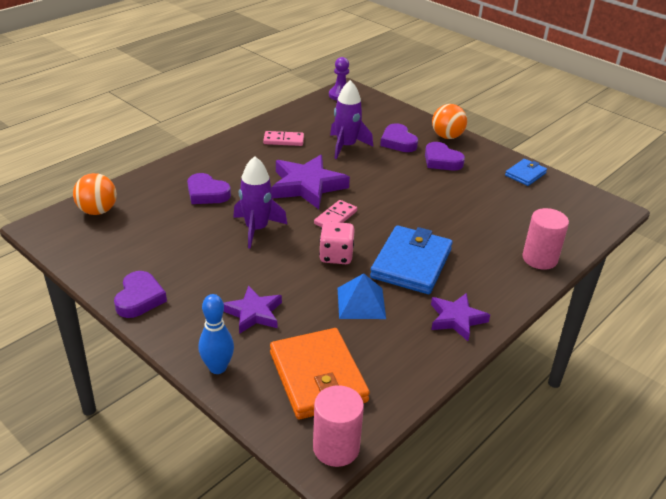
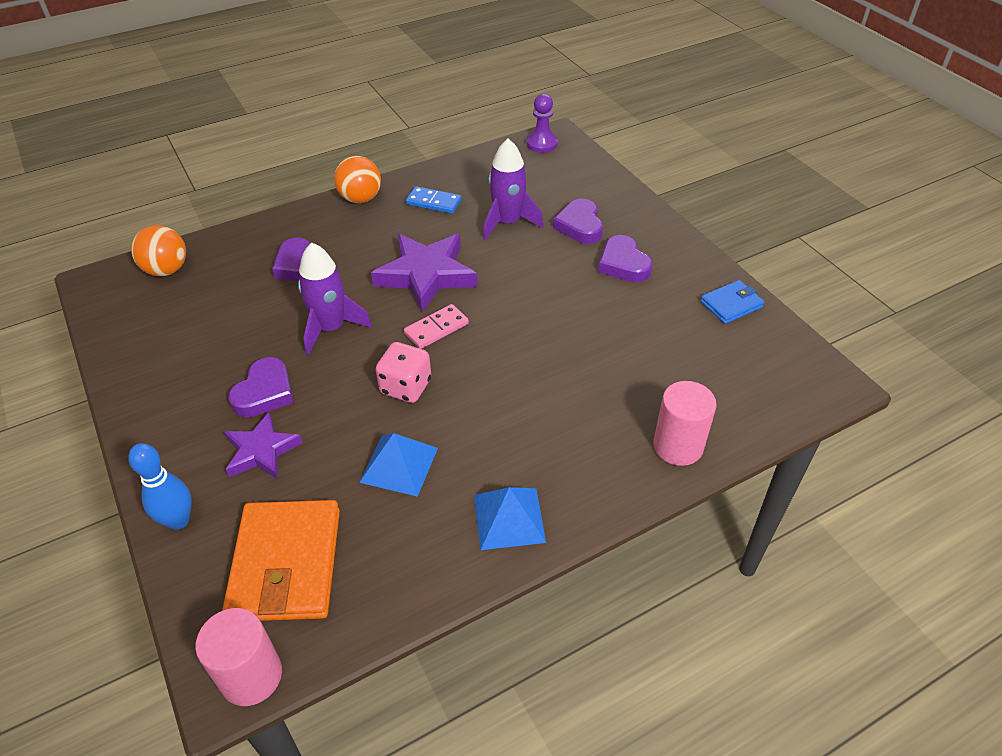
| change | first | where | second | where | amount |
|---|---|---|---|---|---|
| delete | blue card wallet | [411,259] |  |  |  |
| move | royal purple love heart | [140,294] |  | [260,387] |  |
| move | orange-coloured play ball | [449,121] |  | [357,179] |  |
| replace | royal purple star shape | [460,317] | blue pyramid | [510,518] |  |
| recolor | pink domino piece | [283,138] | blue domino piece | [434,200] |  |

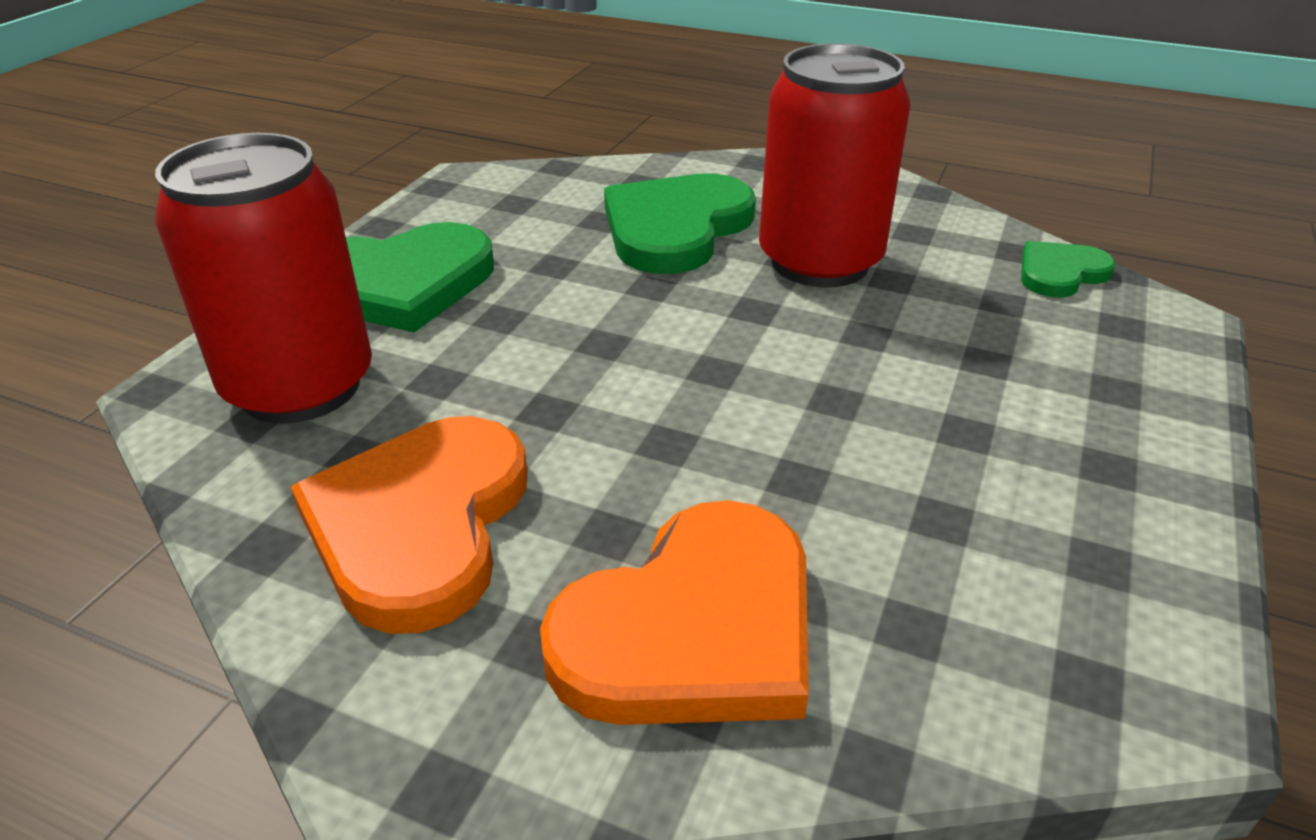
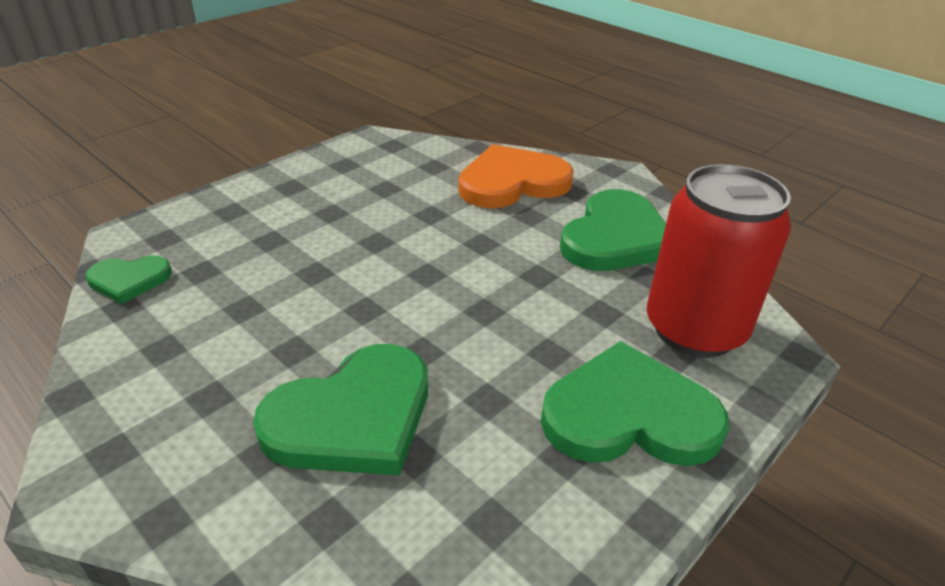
| change | first | where | second | where | amount |
|---|---|---|---|---|---|
| delete | crimson can | [834,165] |  |  |  |
| recolor | orange-coloured love heart | [409,525] | leaf-green love heart | [613,230] |  |

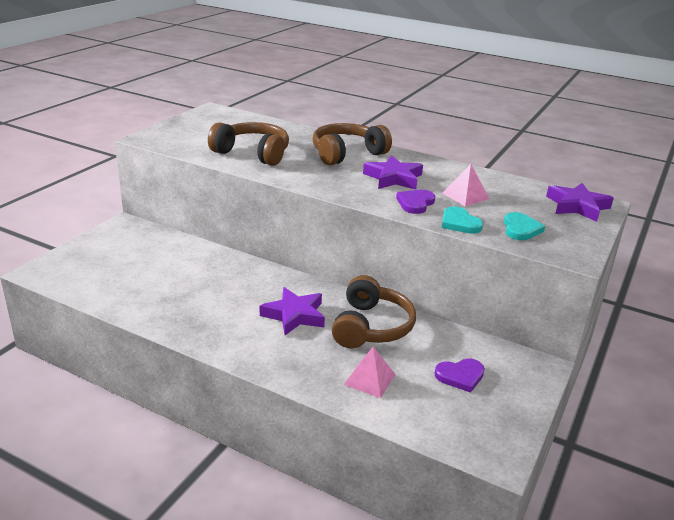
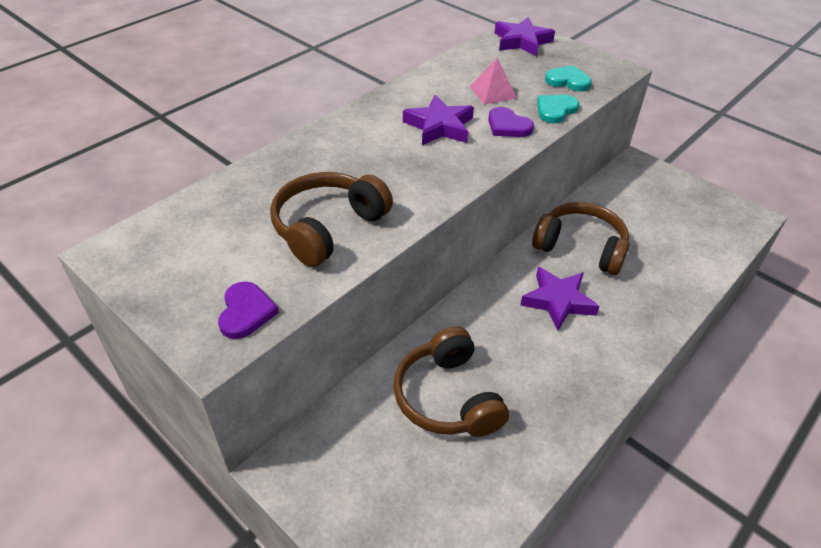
| change | first | where | second | where | amount |
|---|---|---|---|---|---|
| delete | pink pyramid | [370,372] |  |  |  |
| move | russet headphones | [352,144] |  | [451,381] |  |
| move | royal purple love heart | [459,375] |  | [248,310] |  |
| rotate | turquoise love heart | [462,220] |  | [558,109] | 150 degrees clockwise |

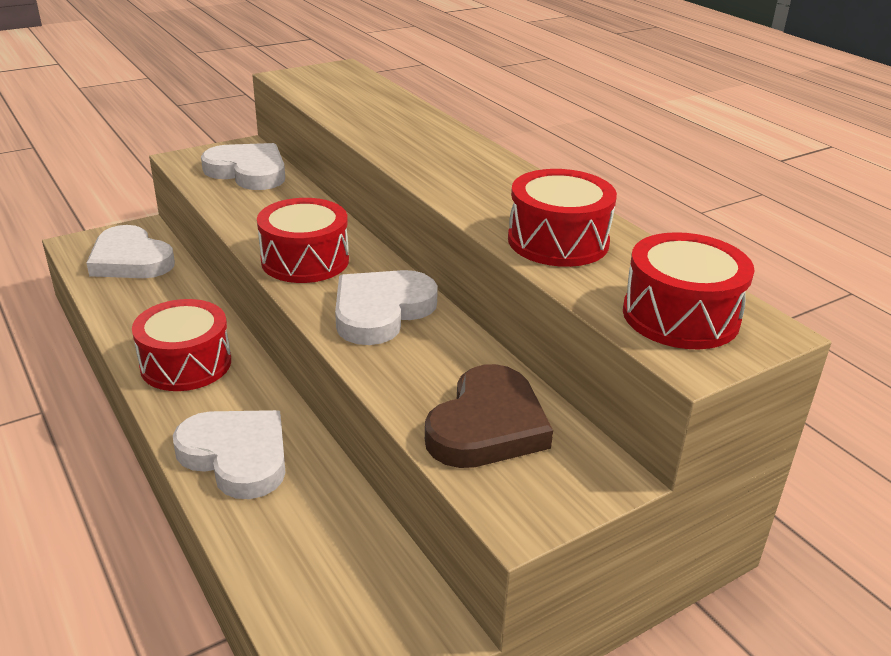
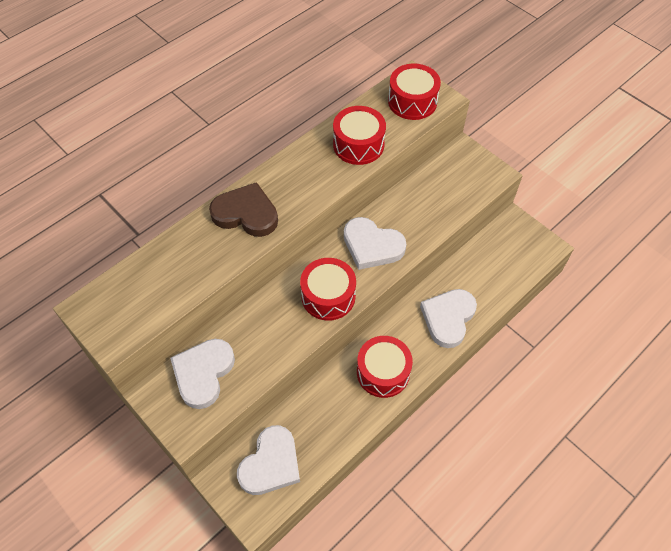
| change | first | where | second | where | amount |
|---|---|---|---|---|---|
| move | russet love heart | [489,416] |  | [243,209] |  |

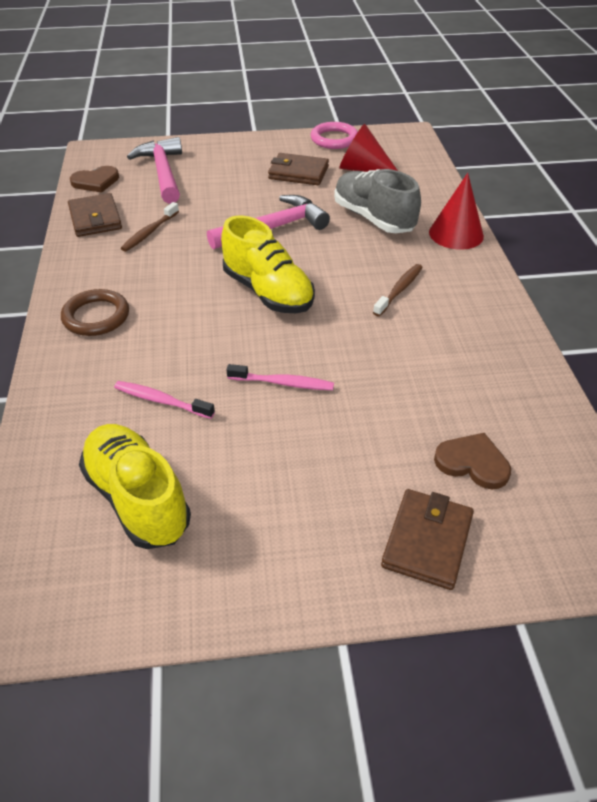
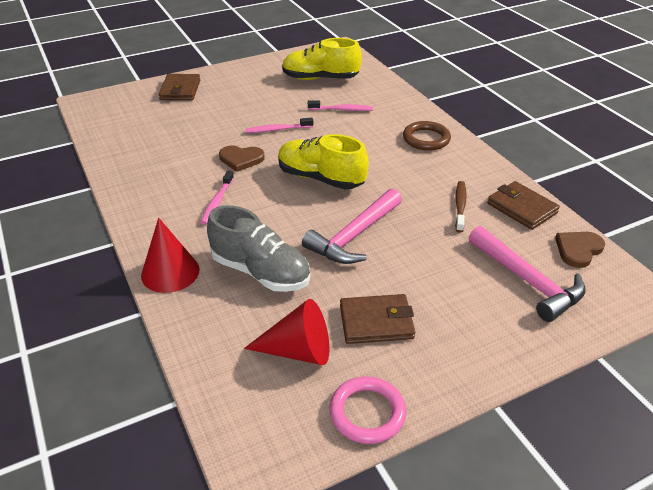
| change | first | where | second | where | amount |
|---|---|---|---|---|---|
| move | russet love heart | [472,461] |  | [241,158] |  |
| recolor | russet dental brush | [398,290] | pink dental brush | [217,197] |  |
| rotate | bright yellow lace-up shoe | [135,486] |  | [322,59] | 150 degrees clockwise |

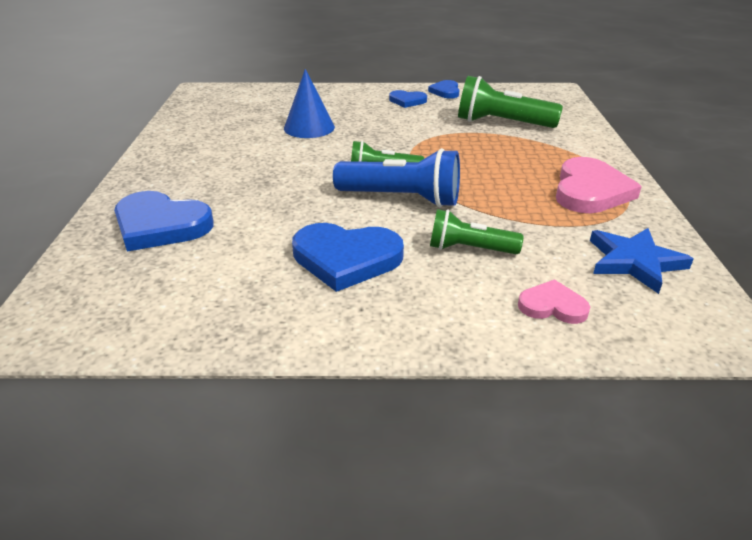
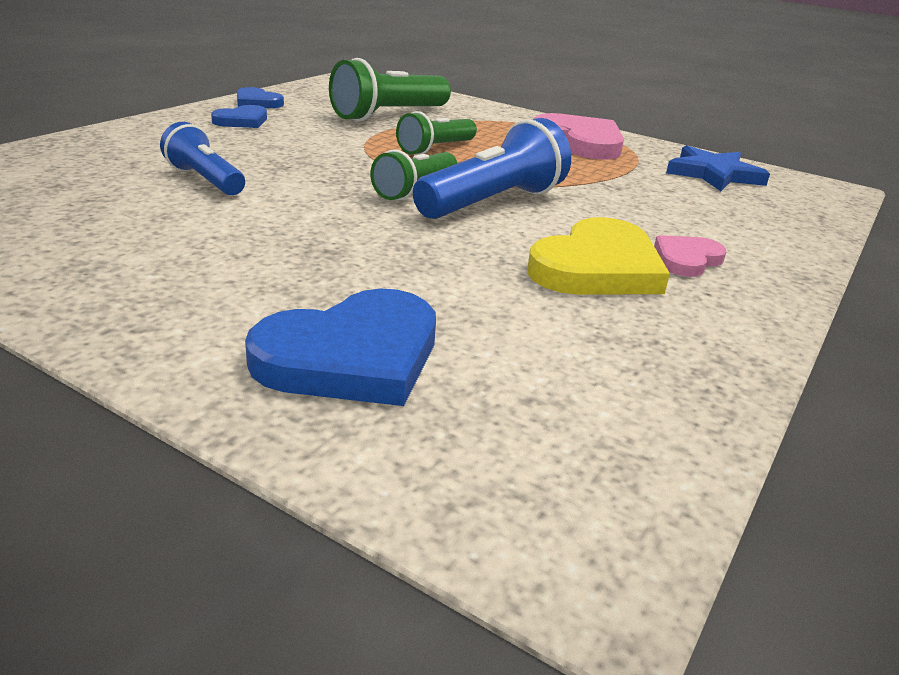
| change | first | where | second | where | amount |
|---|---|---|---|---|---|
| move | leaf-green flashlight | [476,231] |  | [436,133] |  |
| move | pink love heart | [554,301] |  | [690,256] |  |
| replace | blue cone | [309,103] | blue flashlight | [202,158] |  |
| recolor | blue love heart | [348,257] | bright yellow love heart | [598,256] |  |

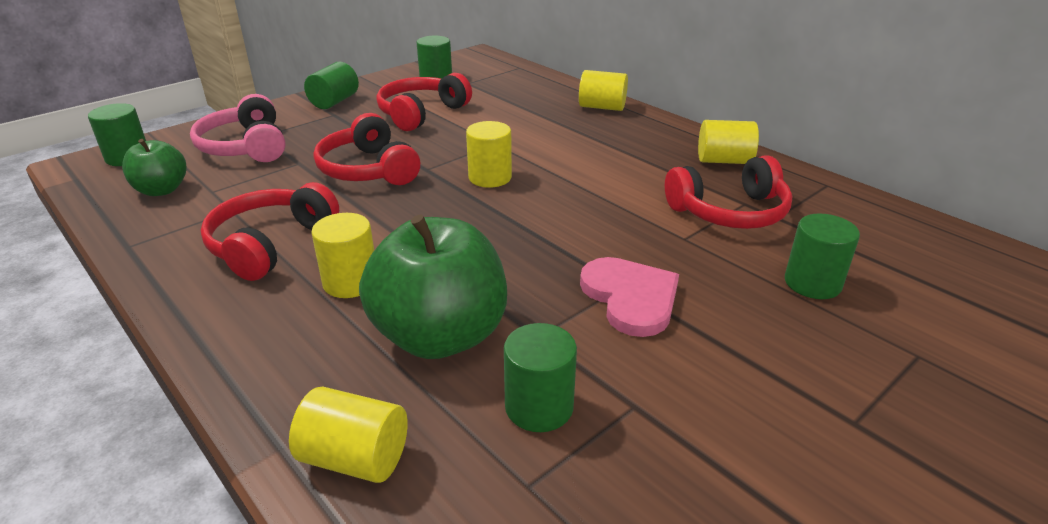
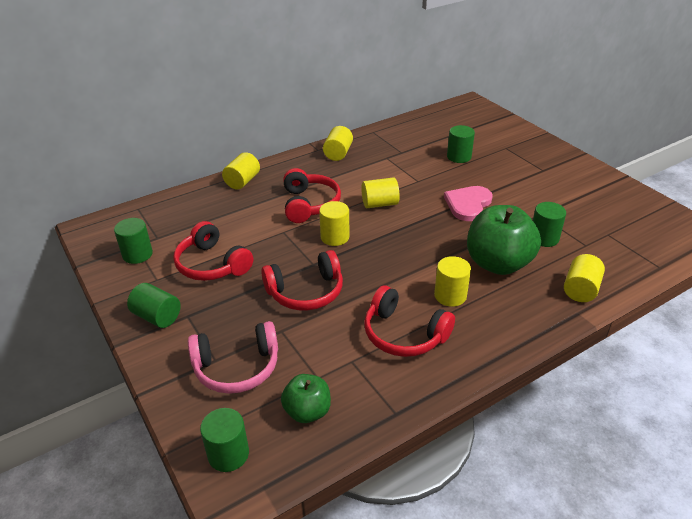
| change | first | where | second | where | amount |
|---|---|---|---|---|---|
| insert |  |  | bright yellow cylinder | [380,192] |  |
| move | crimson headphones | [728,192] |  | [312,195] |  |
| rotate | pink love heart | [629,297] |  | [468,203] | 45 degrees counterclockwise |

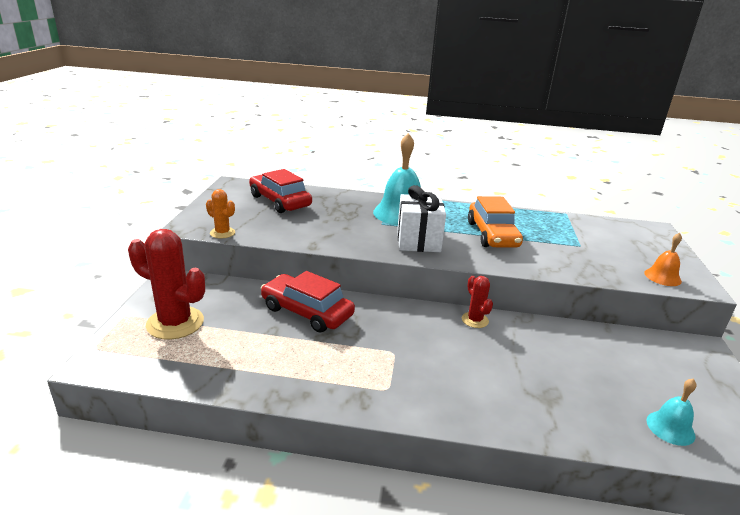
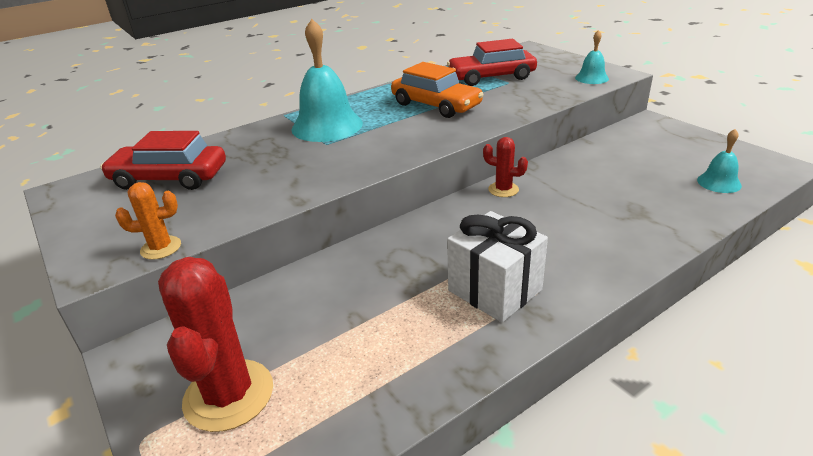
| change | first | where | second | where | amount |
|---|---|---|---|---|---|
| move | crimson automobile | [308,302] |  | [492,62] |  |
| move | pure white present | [421,218] |  | [497,266] |  |
| recolor | orange-coloured bell | [663,259] | turquoise bell | [592,57] |  |
| rotate | crimson saguaro cactus | [166,284] |  | [215,344] | 75 degrees counterclockwise |

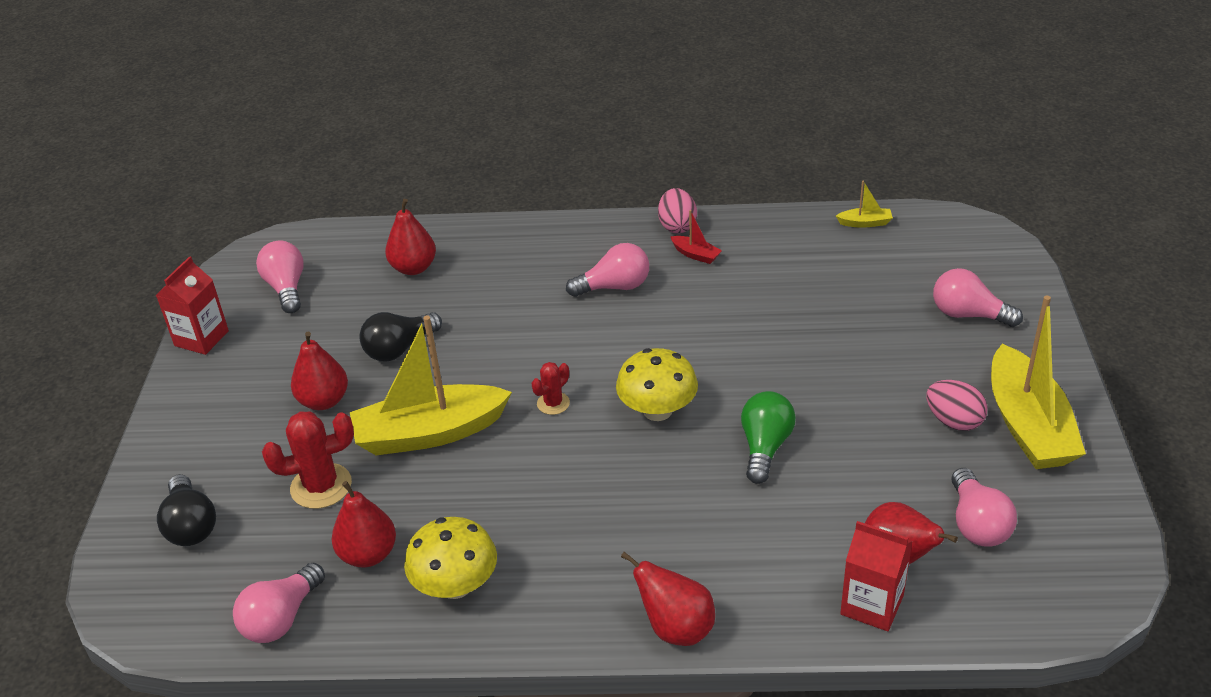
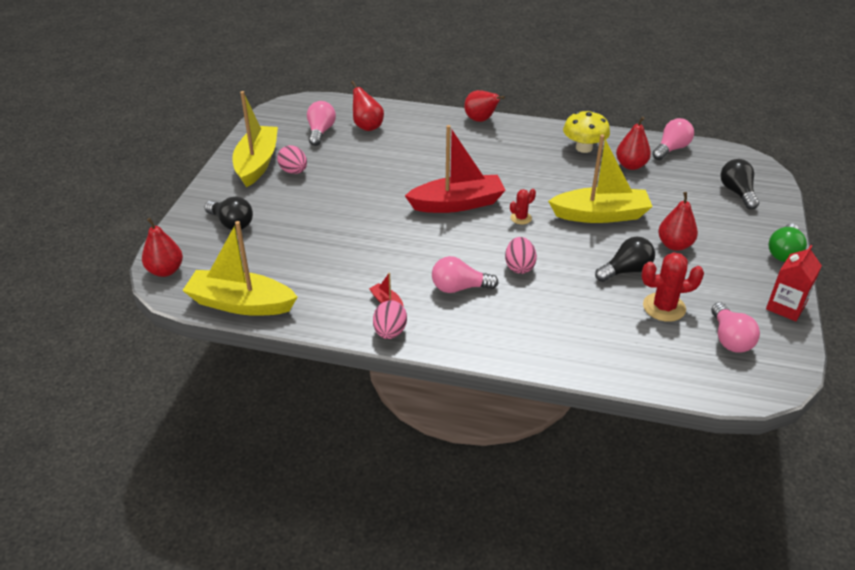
| change | first | where | second | where | amount |
|---|---|---|---|---|---|
| delete | crimson juice carton | [876,576] |  |  |  |
| insert |  |  | pink toy egg | [521,255] |  |
| move | crimson saguaro cactus | [308,460] |  | [672,287] |  |
| move | crimson pear | [410,237] |  | [162,247] |  |
| move | leaf-green bulb | [768,437] |  | [788,242] |  |
| replace | bright yellow toadstool | [657,384] | crimson boat | [455,169] |  |
| recolor | pink bulb | [978,297] | jet-black bulb | [228,213] |  |
| resize | bright yellow boat | [864,204] |  | [240,268] | x2.47 |

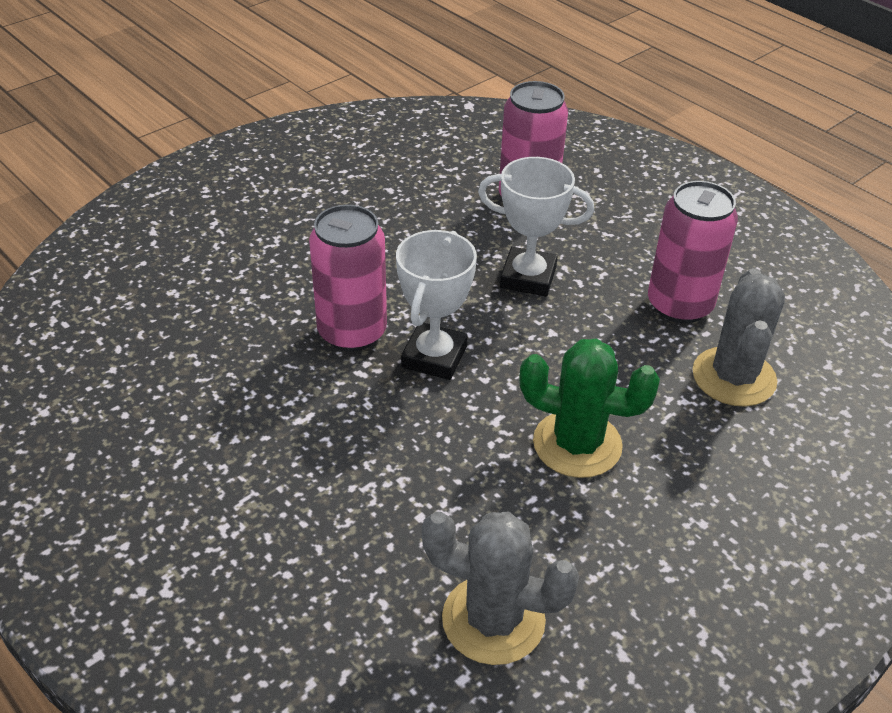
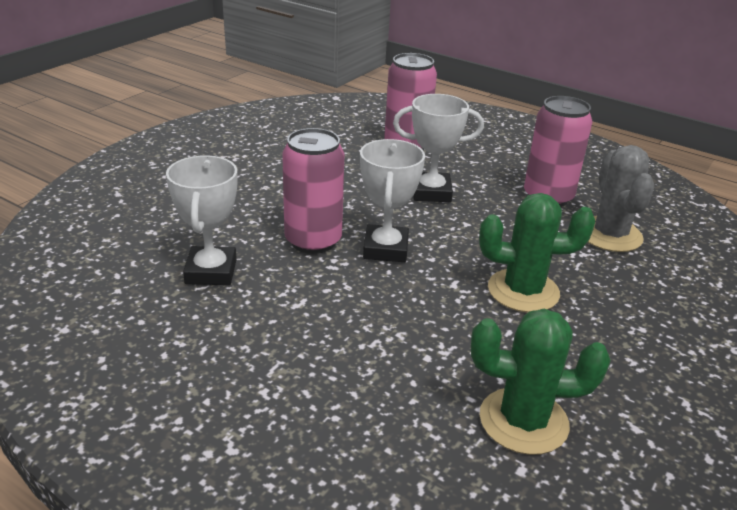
| change | first | where | second | where | amount |
|---|---|---|---|---|---|
| insert |  |  | pure white prize cup | [201,220] |  |
| recolor | ash-grey saguaro cactus | [500,588] | leaf-green saguaro cactus | [541,382] |  |

